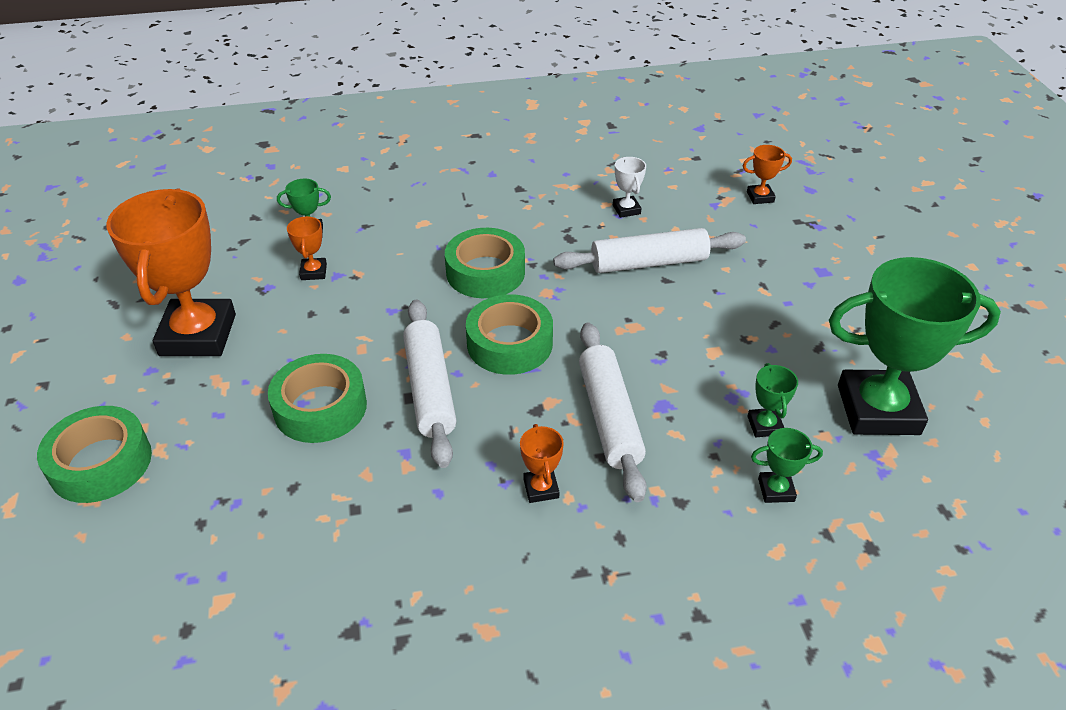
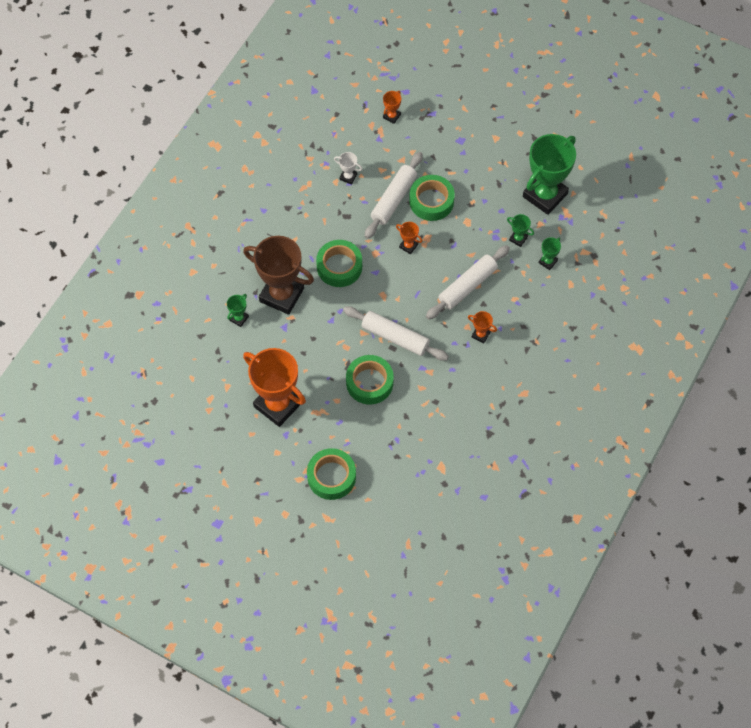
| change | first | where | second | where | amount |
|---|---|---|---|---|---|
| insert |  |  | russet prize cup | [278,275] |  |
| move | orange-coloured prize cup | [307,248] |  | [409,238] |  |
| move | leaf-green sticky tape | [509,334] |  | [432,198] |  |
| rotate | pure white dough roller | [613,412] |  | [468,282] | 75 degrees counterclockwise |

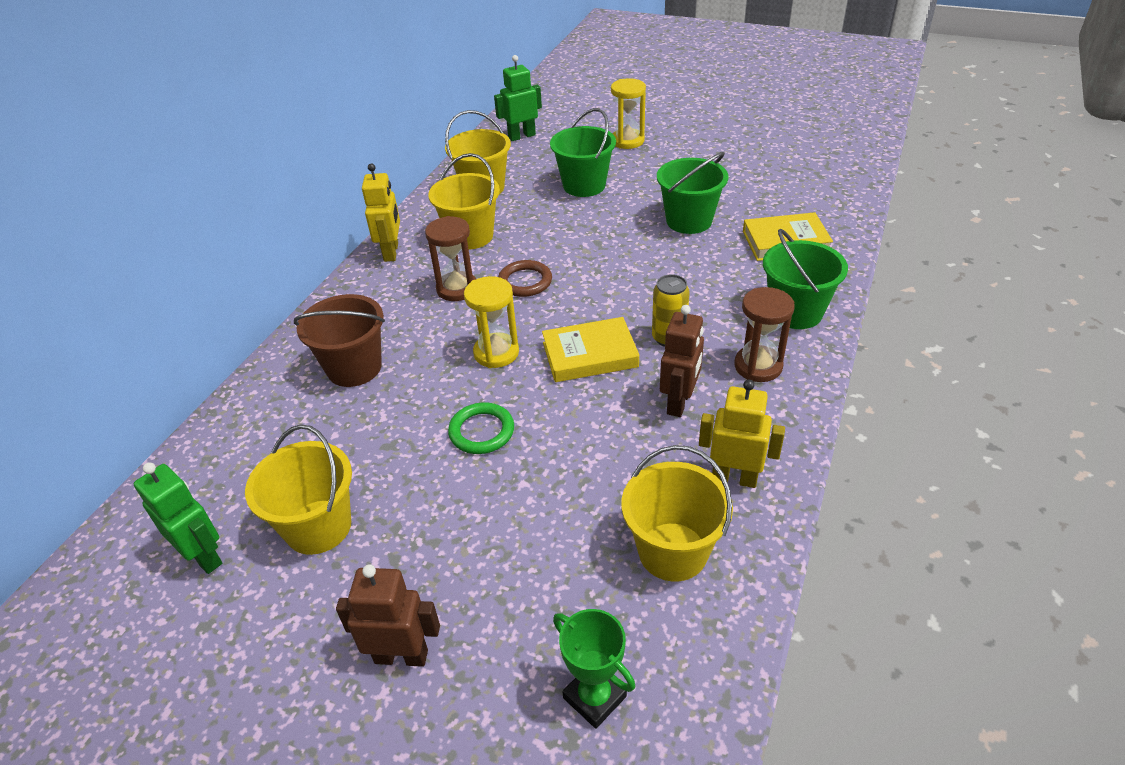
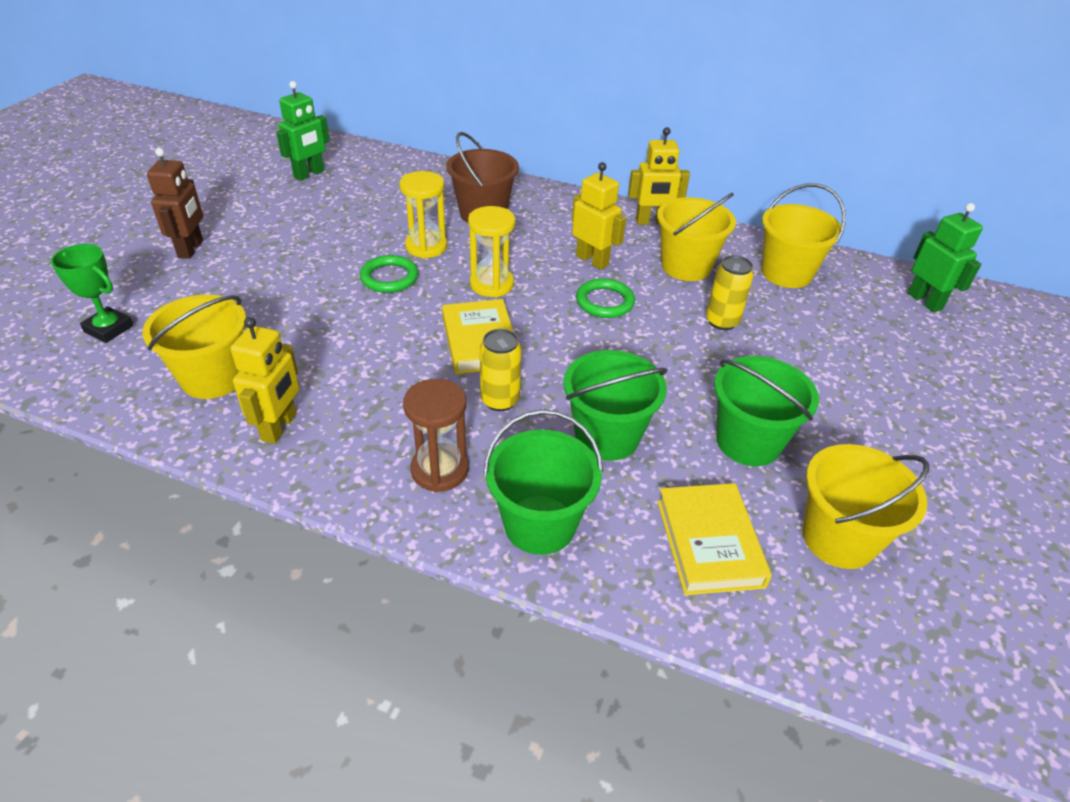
| change | first | where | second | where | amount |
|---|---|---|---|---|---|
| delete | russet robot figure | [682,361] |  |  |  |
| insert |  |  | bright yellow can | [730,292] |  |
| move | bright yellow bucket | [298,490] |  | [866,506] |  |
| move | leaf-green bucket | [583,152] |  | [616,405] |  |
| move | bright yellow hourglass | [628,113] |  | [423,215] |  |
| replace | russet hourglass | [450,258] | bright yellow robot figure | [599,216] |  |
| recolor | russet torus | [525,278] | leaf-green torus | [605,298] |  |
| rotate | leaf-green prize cup | [594,669] |  | [92,293] | 75 degrees clockwise |

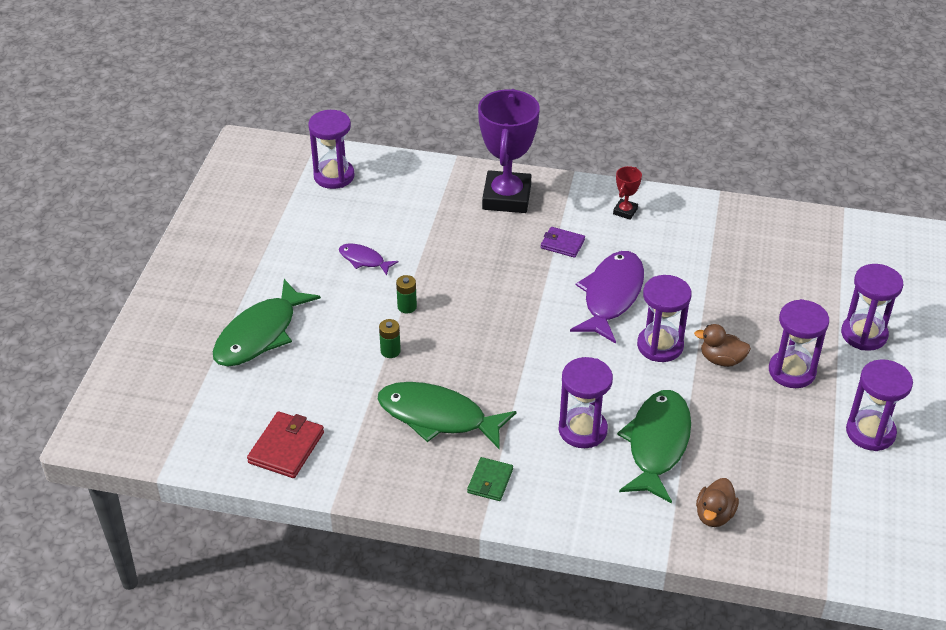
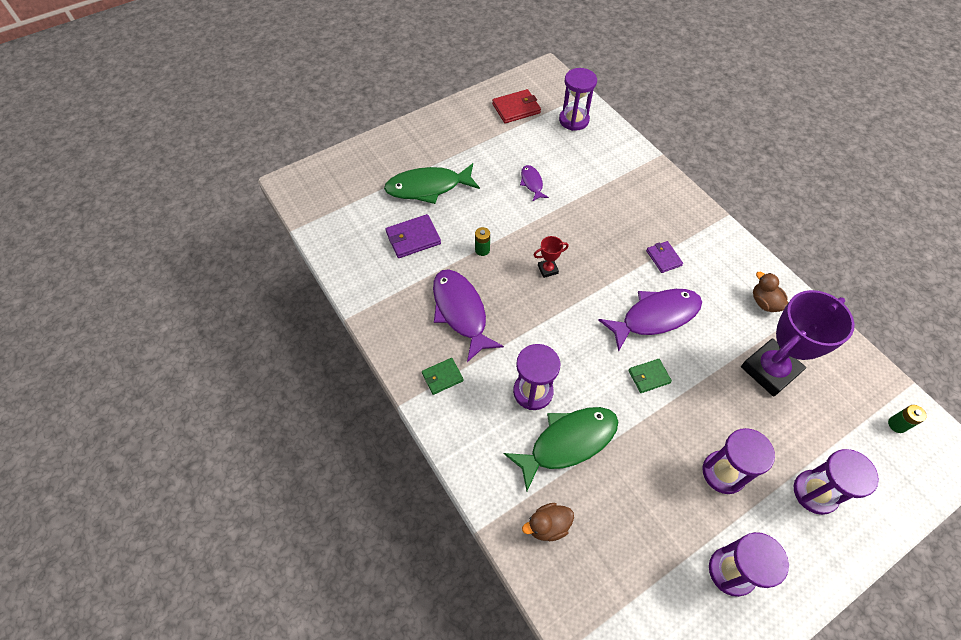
| change | first | where | second | where | amount |
|---|---|---|---|---|---|
| insert |  |  | royal purple card wallet | [413,236] |  |
| move | crimson card wallet | [285,444] |  | [516,106] |  |
| move | leaf-green power cell | [406,294] |  | [907,419] |  |
| move | royal purple prize cup | [509,151] |  | [798,343] |  |
| move | crimson prize cup | [627,193] |  | [551,257] |  |
| move | russet duck | [722,345] |  | [771,292] |  |
| replace | royal purple hourglass | [664,318] | leaf-green card wallet | [650,376] |  |
| recolor | leaf-green toy fish | [447,416] | royal purple toy fish | [468,315] |  |

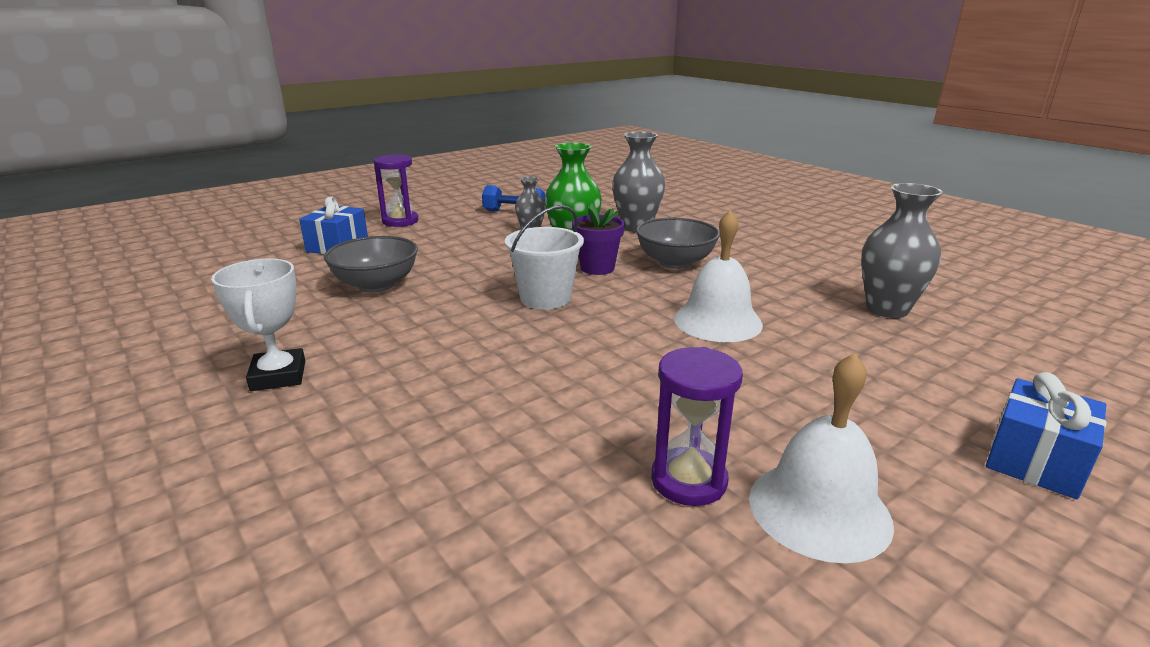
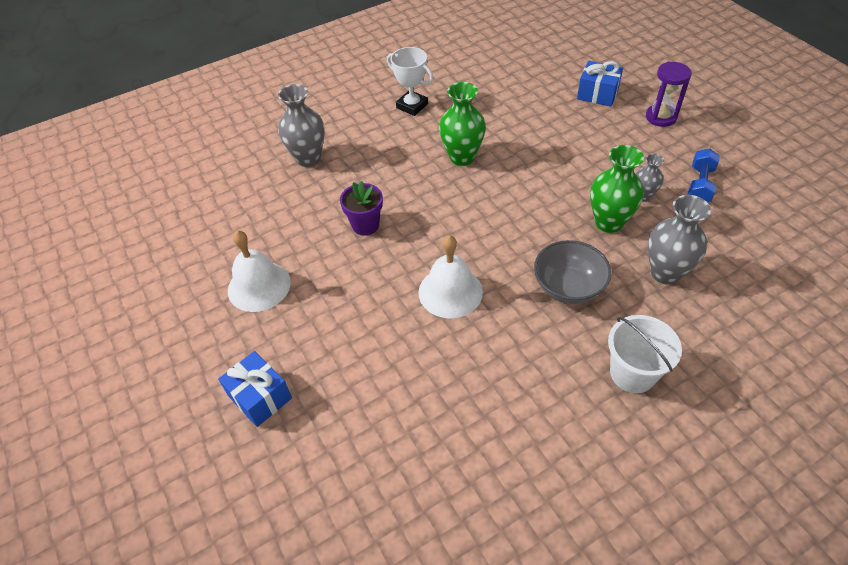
| change | first | where | second | where | amount |
|---|---|---|---|---|---|
| delete | ash-grey deep dish | [371,264] |  |  |  |
| delete | royal purple hourglass | [697,426] |  |  |  |
| insert |  |  | leaf-green vase | [462,124] |  |
| move | pure white bucket | [544,257] |  | [645,354] |  |
| move | royal purple potted plant | [598,239] |  | [361,208] |  |
| move | ash-grey vase | [901,250] |  | [301,125] |  |
| rotate | pure white prize cup | [258,324] |  | [410,81] | 45 degrees clockwise |

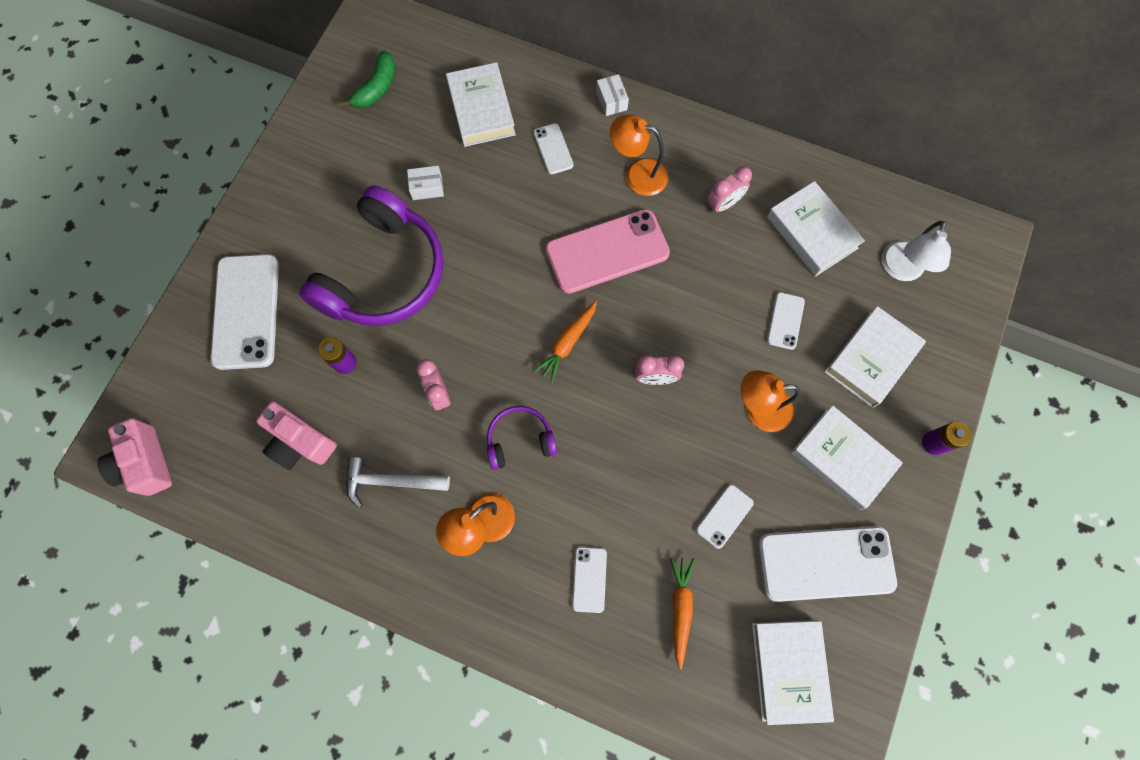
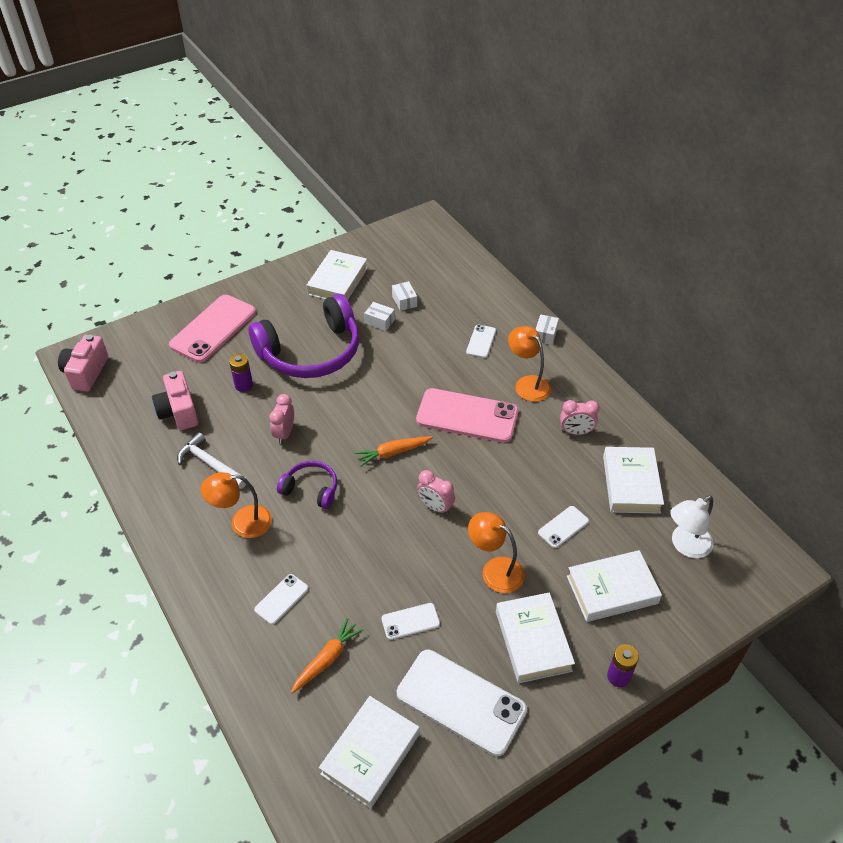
| change | first | where | second | where | amount |
|---|---|---|---|---|---|
| delete | leaf-green banana fruit | [368,79] |  |  |  |
| insert |  |  | pure white package | [404,296] |  |
| move | pure white book | [481,104] |  | [337,275] |  |
| recolor | pure white mobile phone | [244,312] | pink mobile phone | [212,329] |  |

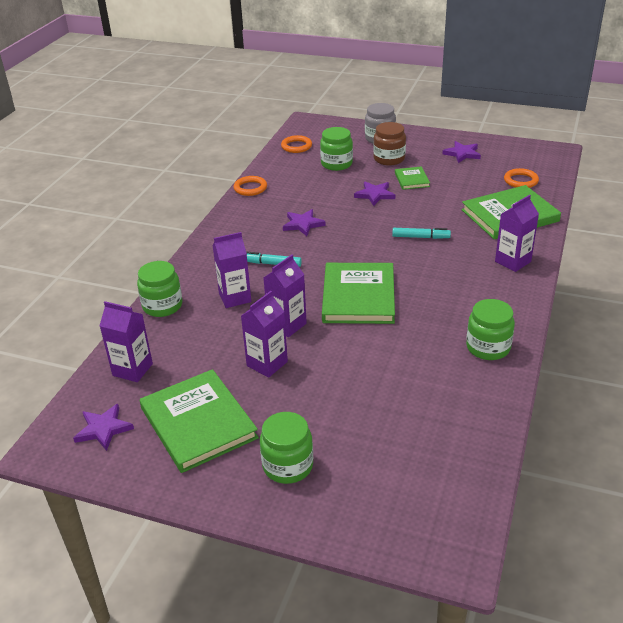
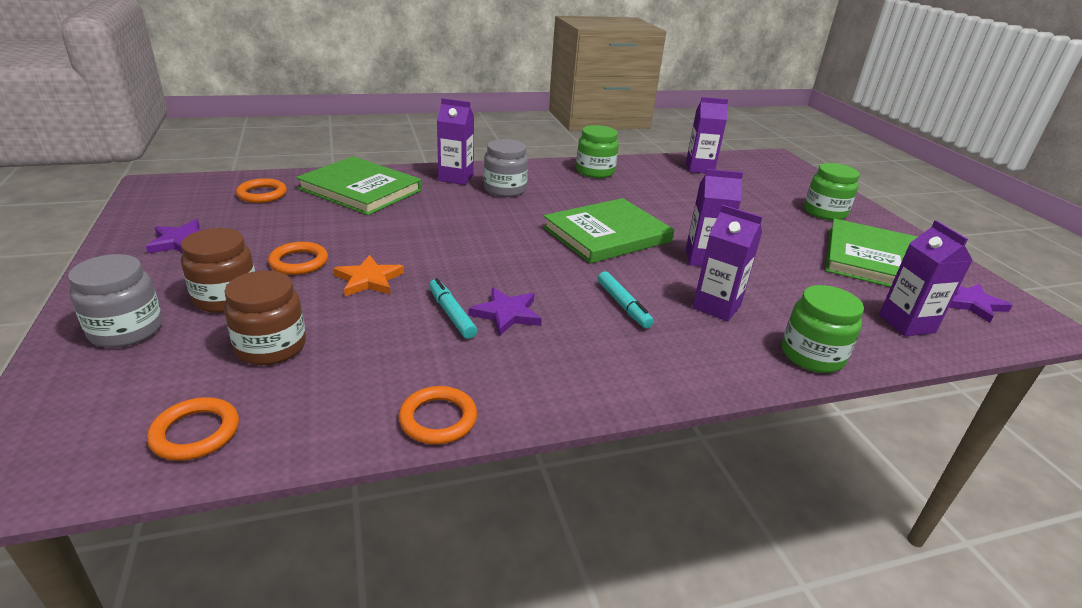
| change | first | where | second | where | amount |
|---|---|---|---|---|---|
| insert |  |  | ash-grey preserve jar | [506,168] |  |
| move | royal purple juice carton | [264,334] |  | [707,135] |  |
| move | turquoise marker pen | [421,233] |  | [453,308] |  |
| replace | leaf-green book | [412,178] | orange-coloured torus | [298,258] |  |
| recolor | leaf-green preserve jar | [336,149] | russet preserve jar | [265,317] |  |
| recolor | royal purple star shape | [374,194] | orange-coloured star shape | [368,275] |  |

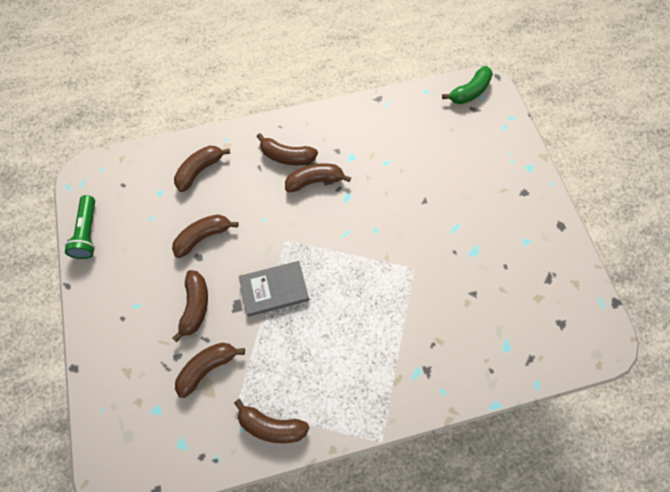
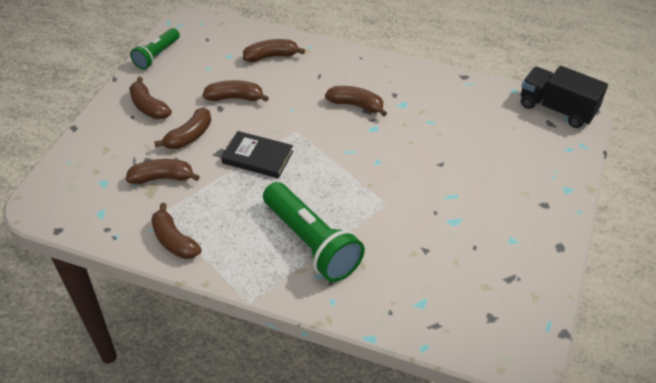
| change | first | where | second | where | amount |
|---|---|---|---|---|---|
| insert |  |  | leaf-green flashlight | [314,232] |  |
| move | russet banana fruit | [287,149] |  | [150,98] |  |
| replace | leaf-green banana fruit | [467,85] | jet-black toy truck | [564,97] |  |
| recolor | ash-grey book | [274,288] | jet-black book | [257,154] |  |

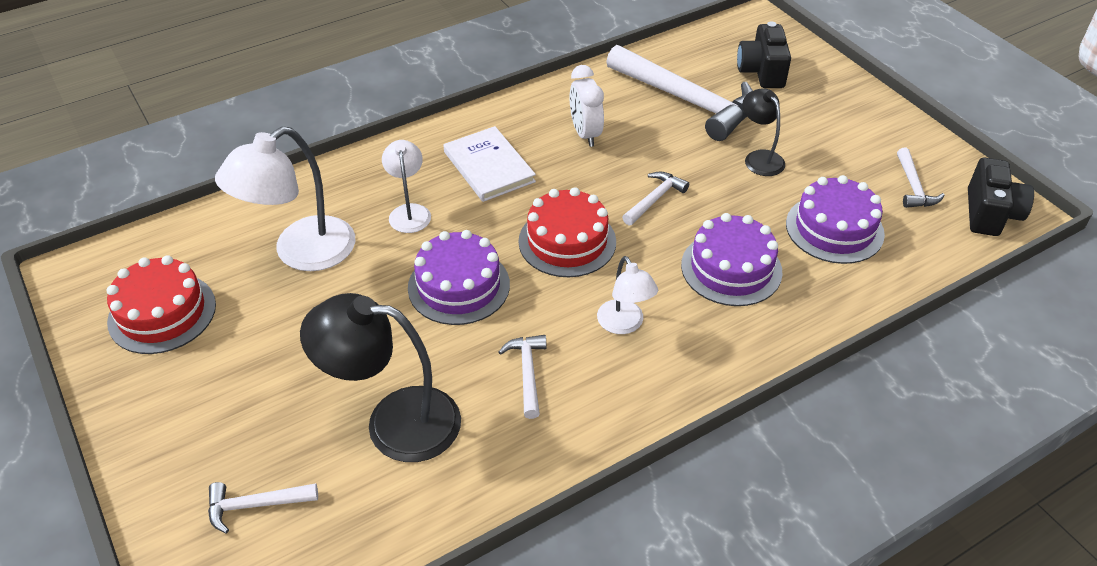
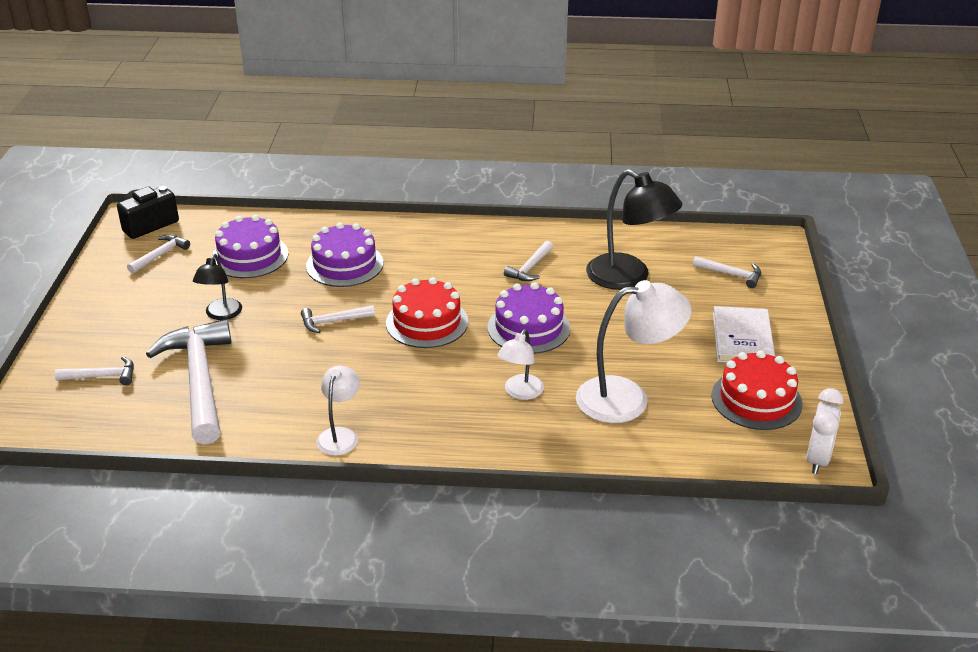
| change | first | where | second | where | amount |
|---|---|---|---|---|---|
| move | pure white book | [489,164] |  | [744,334] |  |
| move | pure white alarm clock | [587,106] |  | [825,431] |  |
| move | pure white reading lamp | [627,295] |  | [338,411] |  |
| replace | jet-black compact camera | [764,54] | pure white claw hammer | [94,370] |  |

